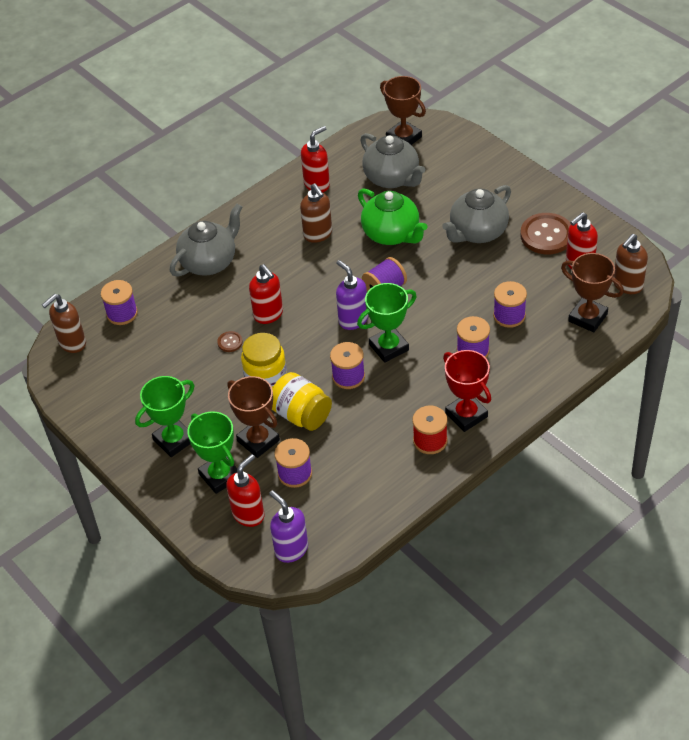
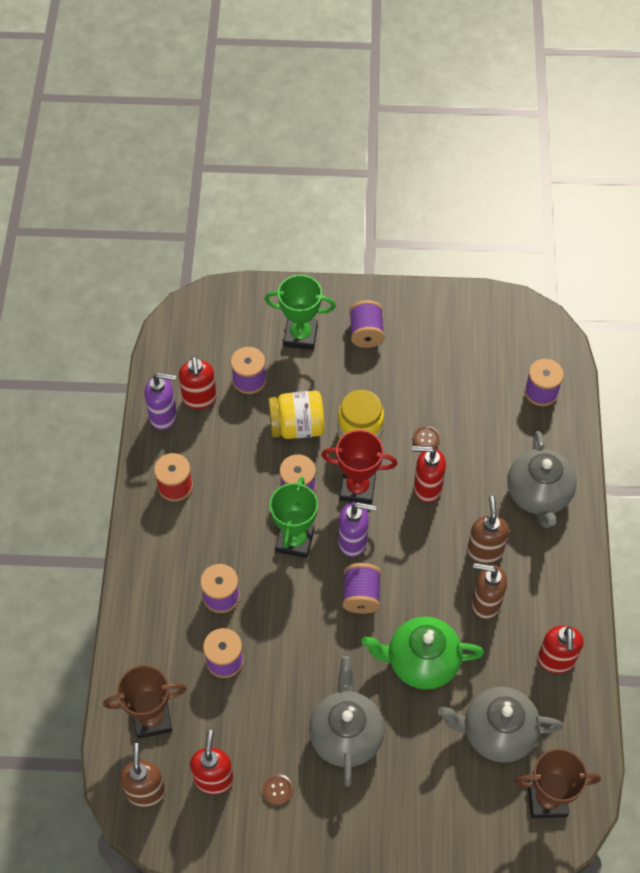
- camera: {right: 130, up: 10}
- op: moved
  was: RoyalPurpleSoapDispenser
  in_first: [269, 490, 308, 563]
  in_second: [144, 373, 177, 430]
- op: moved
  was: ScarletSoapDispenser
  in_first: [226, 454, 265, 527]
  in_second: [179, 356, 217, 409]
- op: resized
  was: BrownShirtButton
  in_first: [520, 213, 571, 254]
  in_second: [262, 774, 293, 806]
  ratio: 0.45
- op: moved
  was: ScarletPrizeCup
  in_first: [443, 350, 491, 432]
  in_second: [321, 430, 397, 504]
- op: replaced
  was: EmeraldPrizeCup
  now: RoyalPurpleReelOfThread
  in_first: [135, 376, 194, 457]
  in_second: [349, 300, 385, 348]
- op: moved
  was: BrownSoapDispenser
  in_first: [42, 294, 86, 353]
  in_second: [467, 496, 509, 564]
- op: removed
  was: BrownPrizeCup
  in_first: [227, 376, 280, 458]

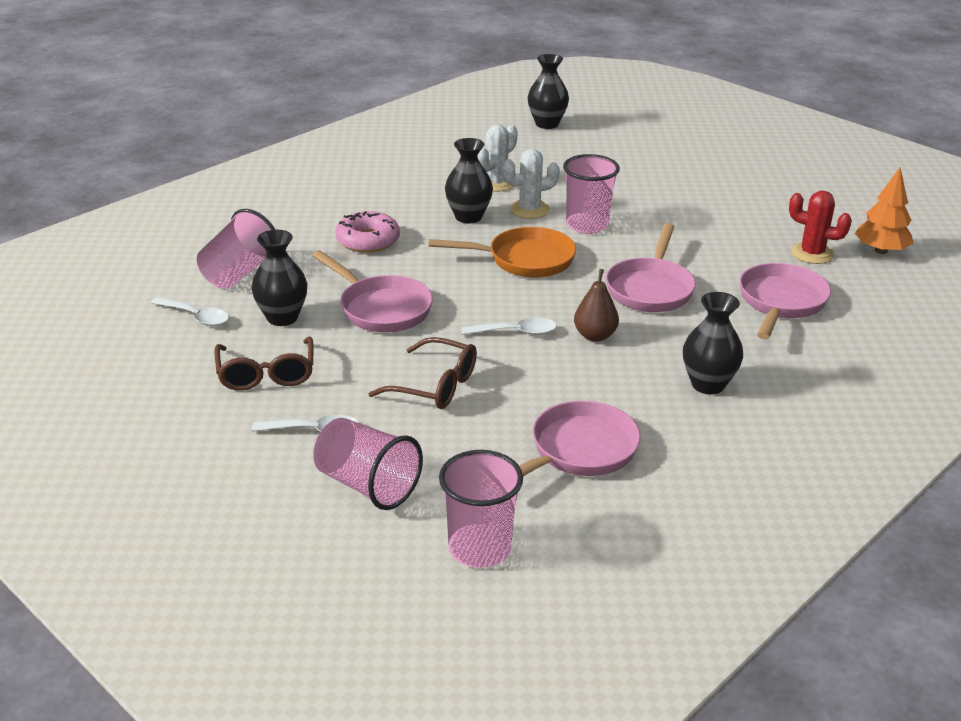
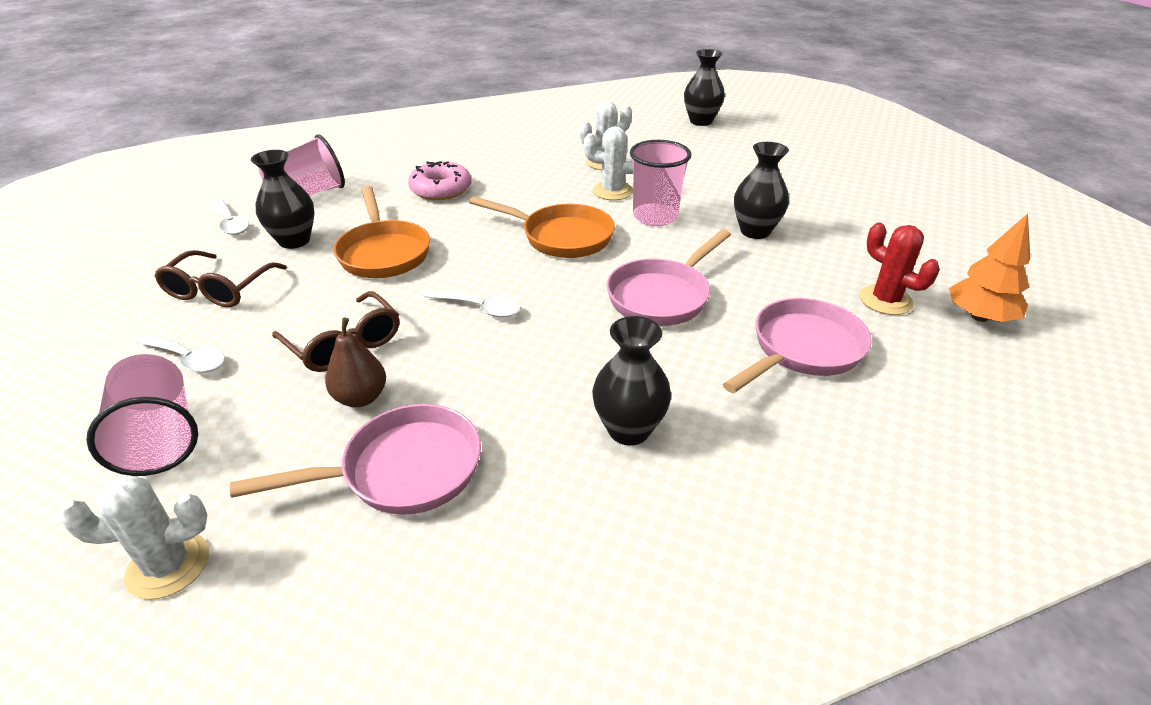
- camera: {right: 25, up: 5}
- op: replaced
  was: RosyTumbler
  now: WhiteSaguaroCactus
  in_first: [439, 450, 523, 568]
  in_second: [58, 475, 209, 600]
- op: moved
  was: BrownPearFruit
  in_first: [574, 269, 619, 342]
  in_second: [325, 318, 386, 407]
- op: recoloured
  was: RosyFryingPan
  now: BrightOrangeFryingPan
  in_first: [312, 250, 433, 332]
  in_second: [334, 186, 430, 278]
- op: moved
  was: JetBlackFlowerVase
  in_first: [445, 138, 493, 223]
  in_second: [734, 142, 789, 239]

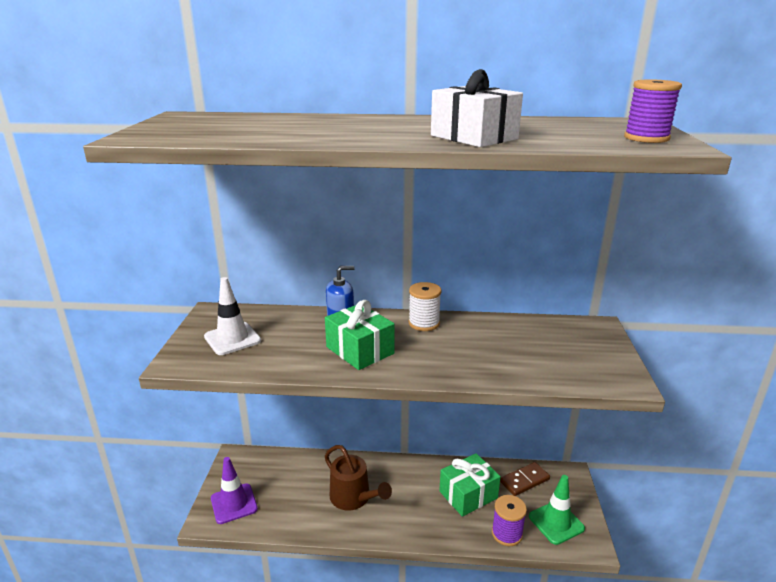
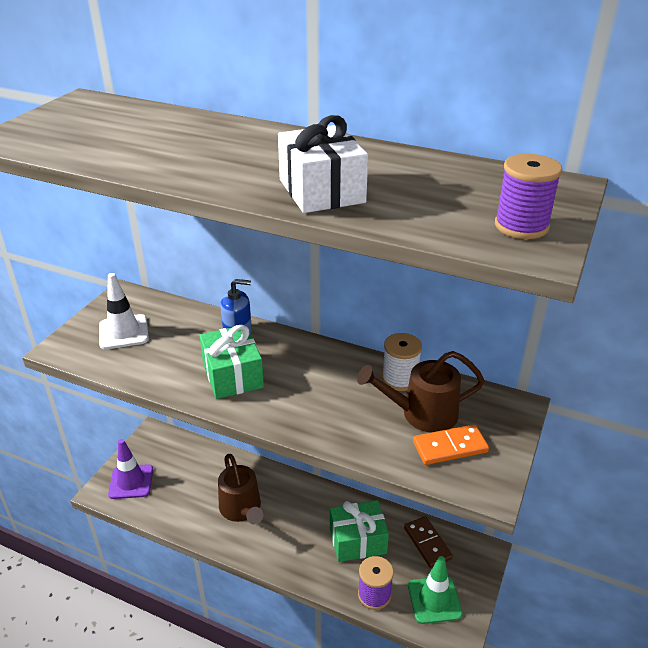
- camera: {right: 20, up: 10}
- op: added
  now: BrownWateringPot
  in_second: [357, 351, 485, 433]
- op: moved
  was: WhiteReelOfThread
  in_first: [409, 282, 441, 331]
  in_second: [382, 333, 422, 391]
- op: turned
  was: BrownDomino
  in_first: [500, 462, 550, 496]
  in_second: [404, 516, 453, 568]
  clockwise: 75
- op: added
  now: BrightOrangeDomino
  in_second: [413, 424, 489, 465]

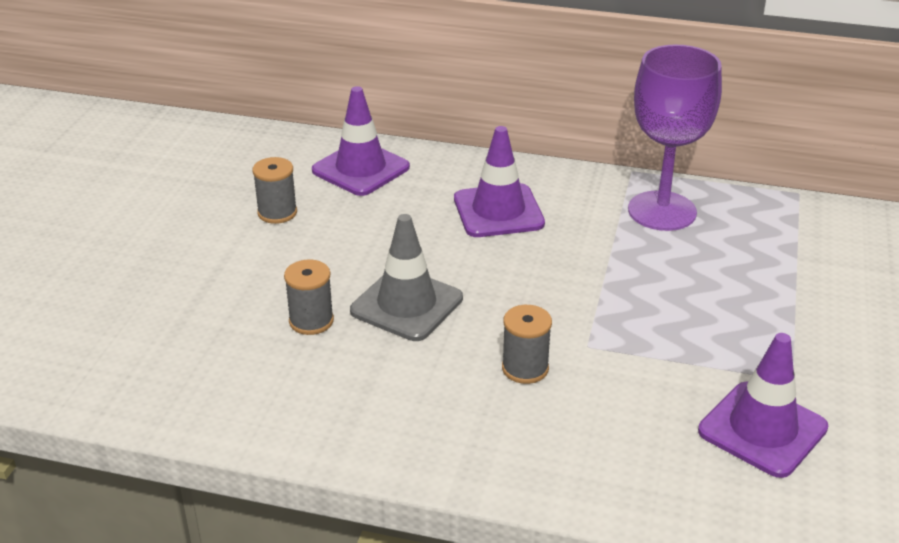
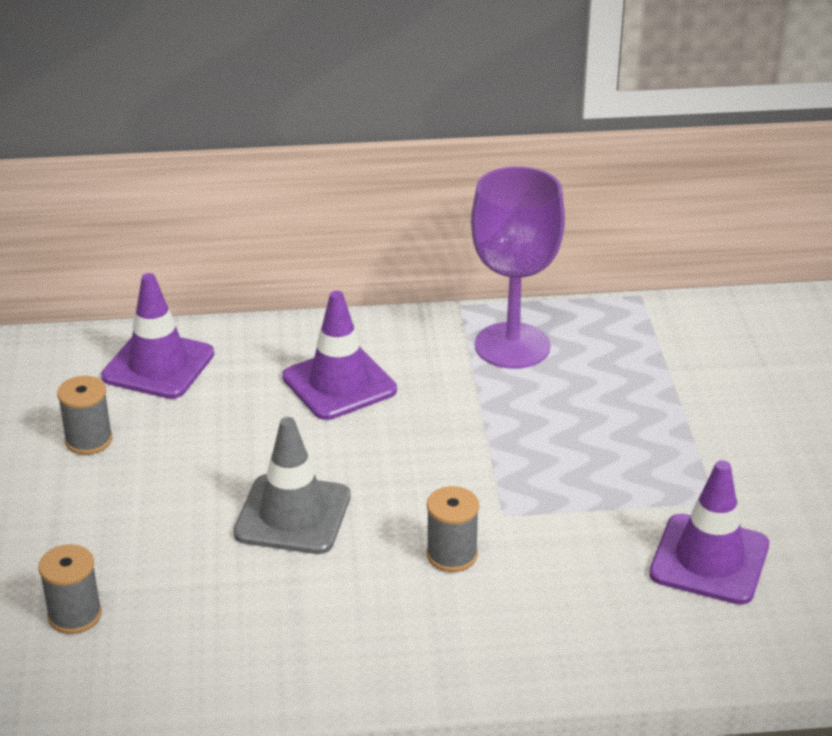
- camera: {right: -20, up: 0}
- op: moved
  was: GreyReelOfThread
  in_first: [284, 260, 334, 335]
  in_second: [38, 544, 102, 634]

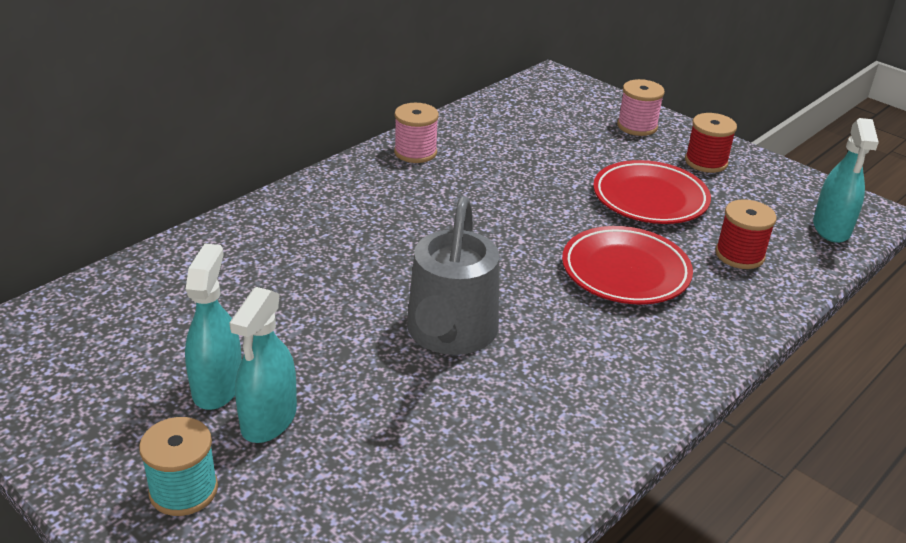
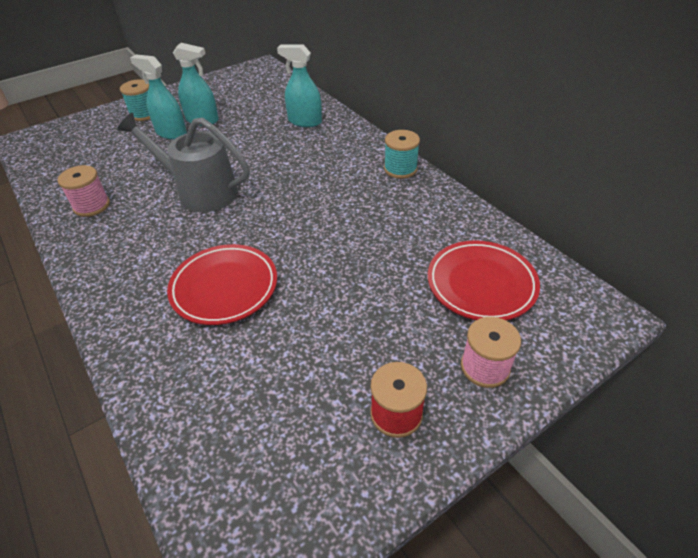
- camera: {right: 105, up: 10}
- op: moved
  was: RosyReelOfThread
  in_first: [394, 103, 439, 163]
  in_second: [58, 165, 110, 217]
- op: moved
  was: AquaSprayer
  in_first: [813, 118, 879, 243]
  in_second: [277, 44, 322, 127]
- op: added
  now: AquaReelOfThread
  in_second: [384, 130, 420, 179]
- op: moved
  was: ScarletPlate
  in_first: [593, 160, 711, 224]
  in_second: [428, 240, 540, 320]
- op: removed
  was: ScarletReelOfThread
  in_first: [715, 199, 777, 269]

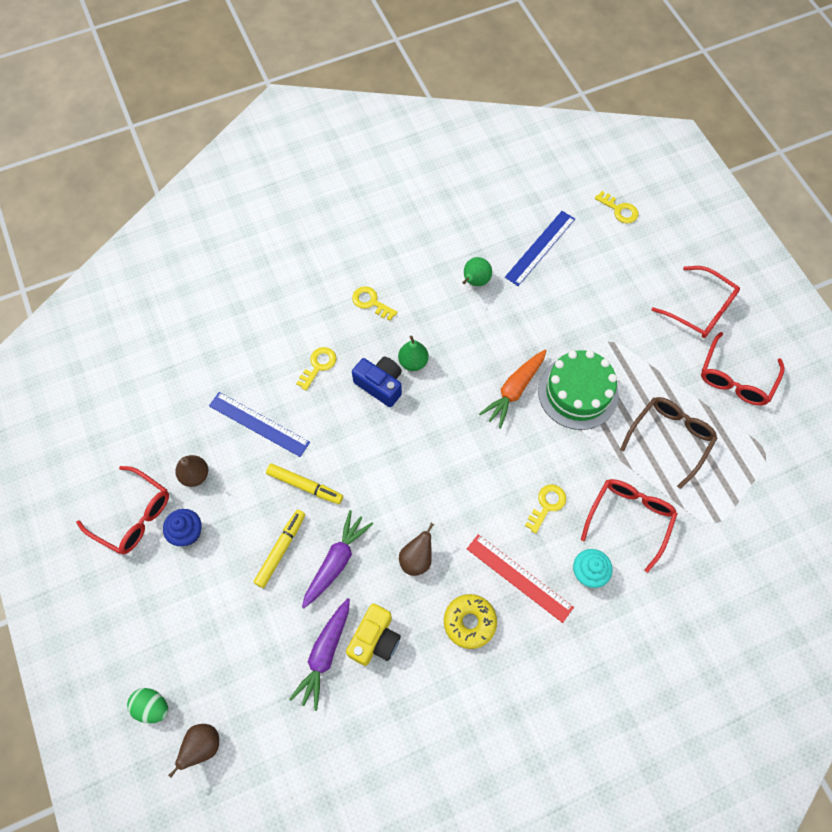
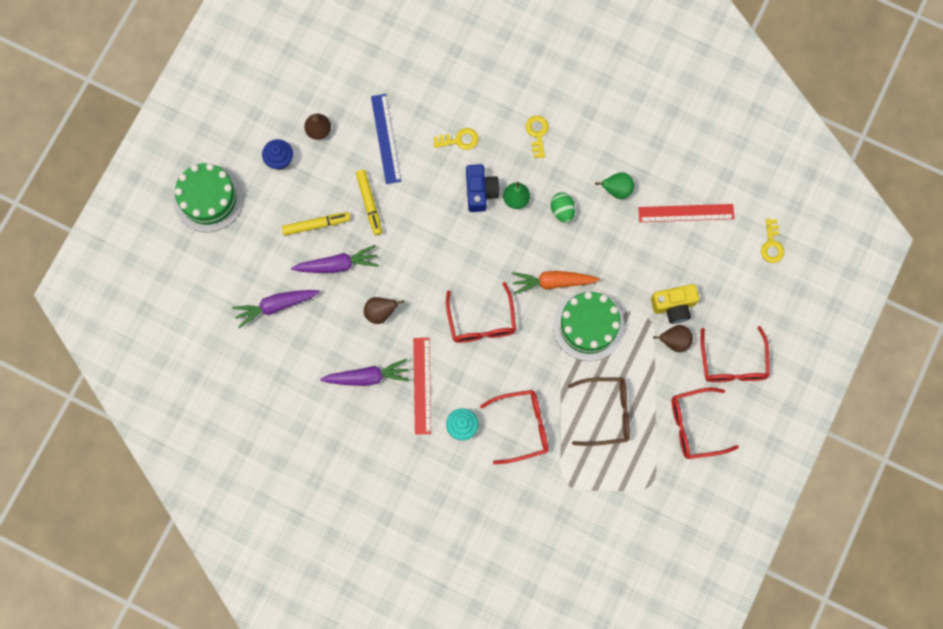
- camera: {right: 50, up: 10}
- op: added
  now: EmeraldCake
  in_second: [173, 163, 244, 232]
- op: replaced
  was: YellowDoughnut
  now: RoyalPurpleRootVegetable
  in_first: [444, 594, 497, 649]
  in_second: [320, 359, 410, 386]
- op: moved
  was: ScarletSpectacles
  in_first: [76, 466, 169, 554]
  in_second: [446, 282, 516, 343]
- op: moved
  was: EmeraldEggShape
  in_first: [127, 688, 168, 723]
  in_second: [551, 192, 575, 223]
- op: recoloured
  was: CobaltMeasuringStick
  now: ScarletMeasuringStick
  in_first: [505, 211, 575, 286]
  in_second: [638, 204, 734, 222]
- op: moved
  was: YellowCompactCamera
  in_first: [346, 604, 401, 666]
  in_second: [651, 284, 699, 324]
- op: moved
  was: BrownPearFruit
  in_first: [168, 724, 219, 778]
  in_second: [653, 325, 693, 352]
- op: removed
  was: YellowKey
  in_first: [525, 485, 566, 533]

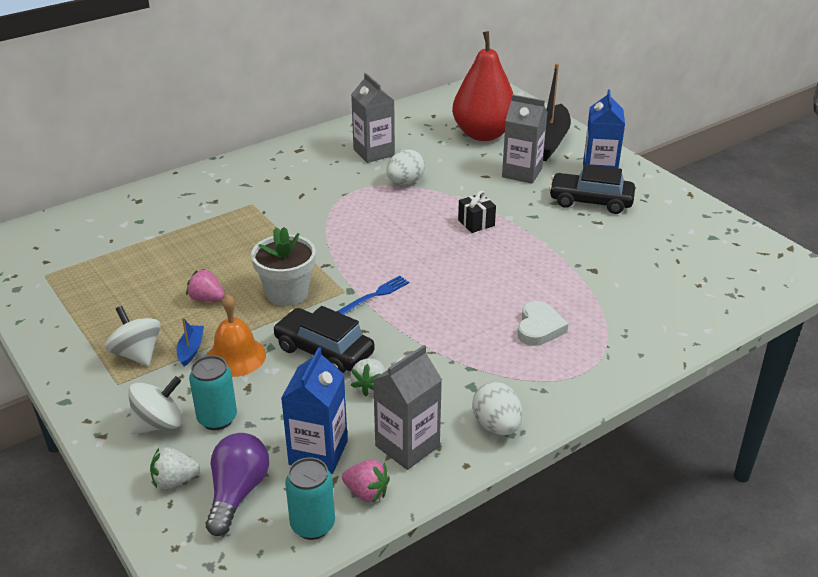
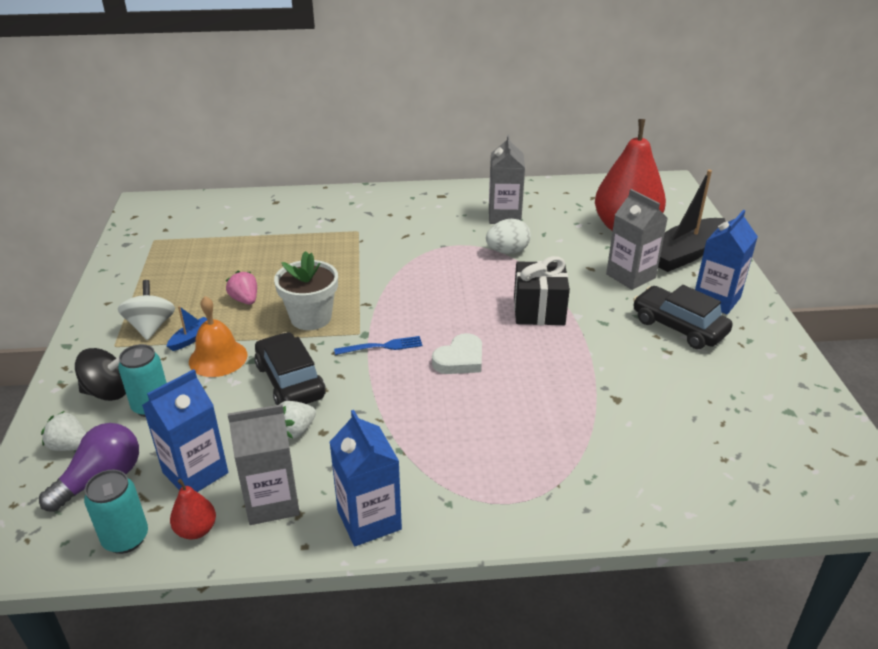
- camera: {right: 30, up: 0}
- op: recoloured
  was: WhiteSpinningTop
  now: JetBlackSpinningTop
  in_first: [128, 376, 182, 434]
  in_second: [75, 348, 126, 401]
- op: replaced
  was: RosyBerry
  now: ScarletPearFruit
  in_first: [342, 460, 390, 503]
  in_second: [170, 479, 216, 539]
- op: replaced
  was: WhiteEggShape
  now: CobaltCarton
  in_first: [472, 382, 522, 436]
  in_second: [329, 410, 402, 546]
- op: moved
  was: WhiteHeartShape
  in_first: [517, 301, 568, 346]
  in_second: [432, 333, 482, 374]
- op: resized
  was: JetBlackWrappedGift
  in_first: [458, 191, 496, 233]
  in_second: [514, 256, 570, 325]
  ratio: 1.66

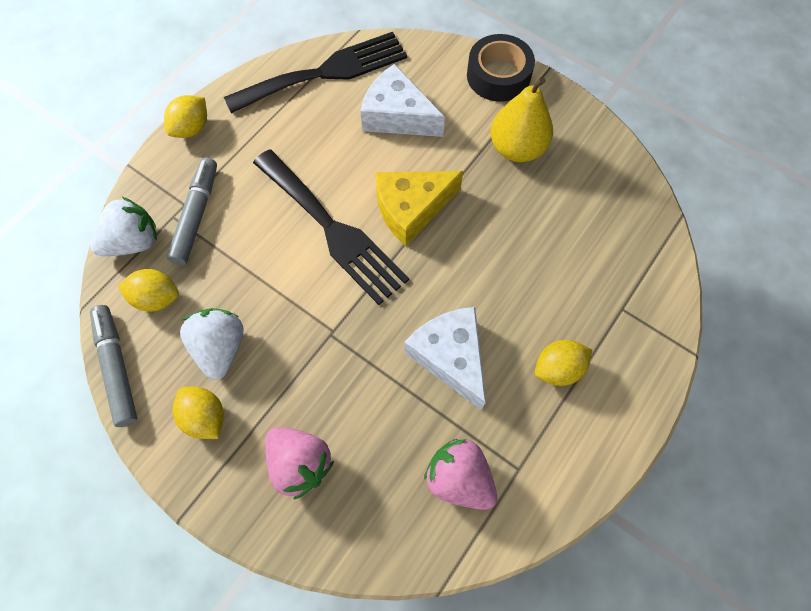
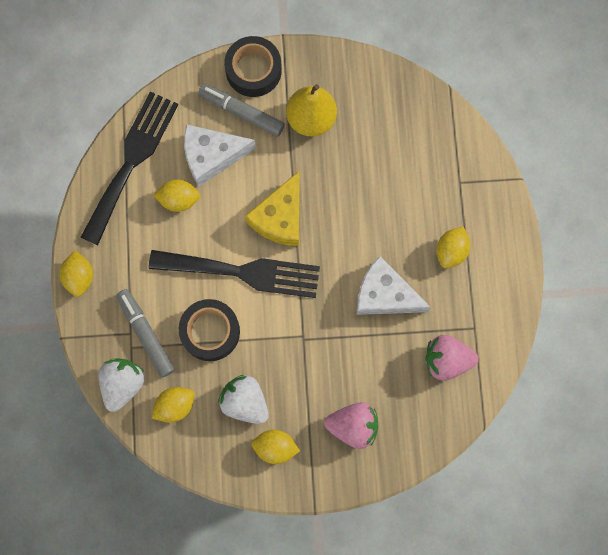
- camera: {right: -40, up: 10}
- op: added
  now: YellowToyLemon
  in_second: [153, 179, 200, 212]
- op: added
  now: JetBlackRollOfTape
  in_second: [179, 299, 240, 361]
- op: moved
  was: GreyFeltPen
  in_first: [90, 305, 137, 427]
  in_second: [198, 84, 285, 136]

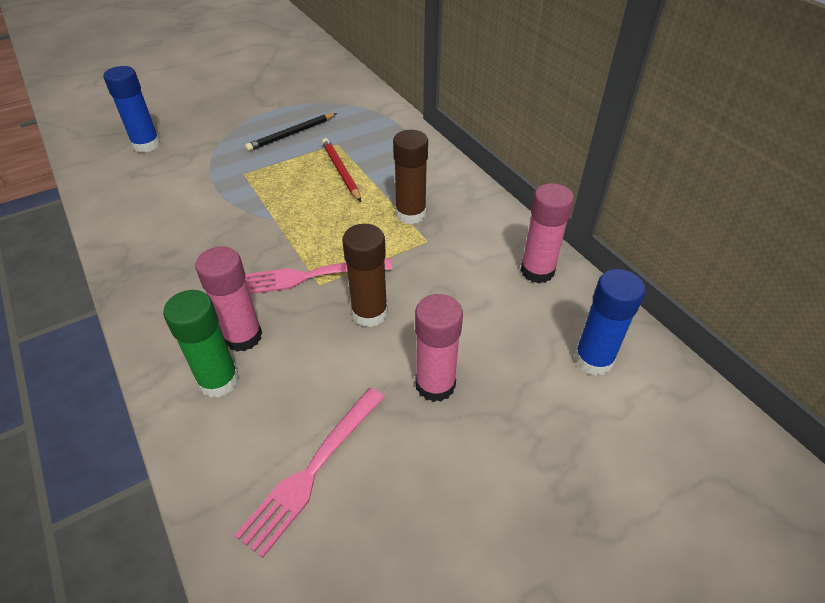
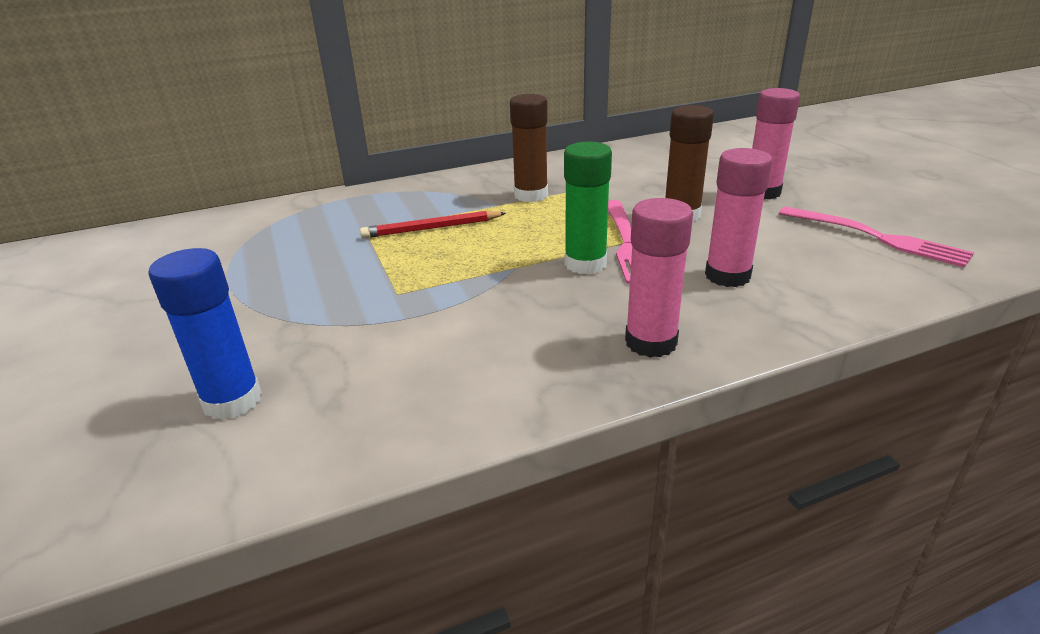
- camera: {right: -80, up: -15}
- op: moved
  was: EmeraldGlueStick
  in_first: [163, 290, 239, 398]
  in_second: [564, 142, 612, 274]
- op: moved
  was: RosyGlueStick
  in_first: [520, 183, 574, 283]
  in_second: [625, 198, 693, 358]
- op: removed
  was: JetBlackLeadPencil
  in_first: [245, 113, 337, 151]
- op: removed
  was: CobaltGlueStick
  in_first: [574, 269, 645, 376]

